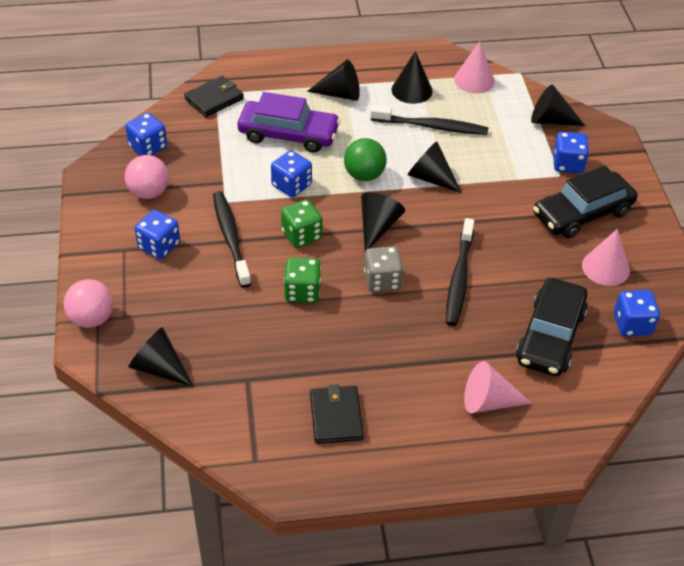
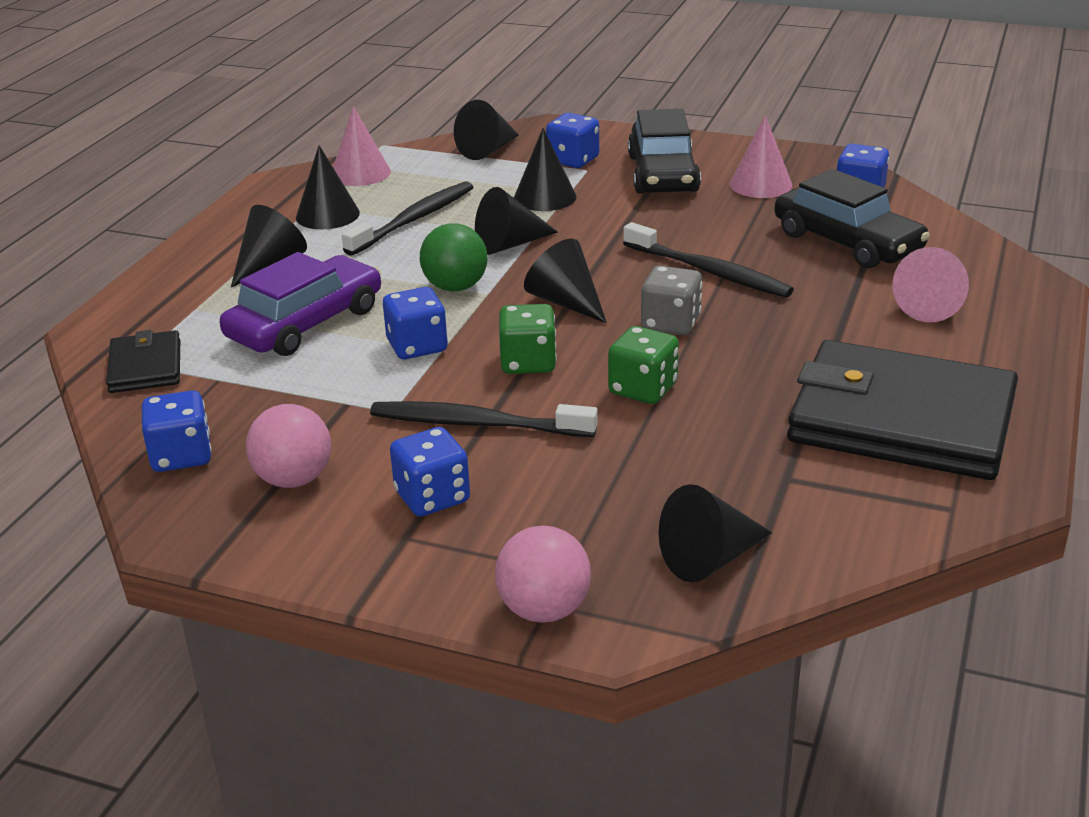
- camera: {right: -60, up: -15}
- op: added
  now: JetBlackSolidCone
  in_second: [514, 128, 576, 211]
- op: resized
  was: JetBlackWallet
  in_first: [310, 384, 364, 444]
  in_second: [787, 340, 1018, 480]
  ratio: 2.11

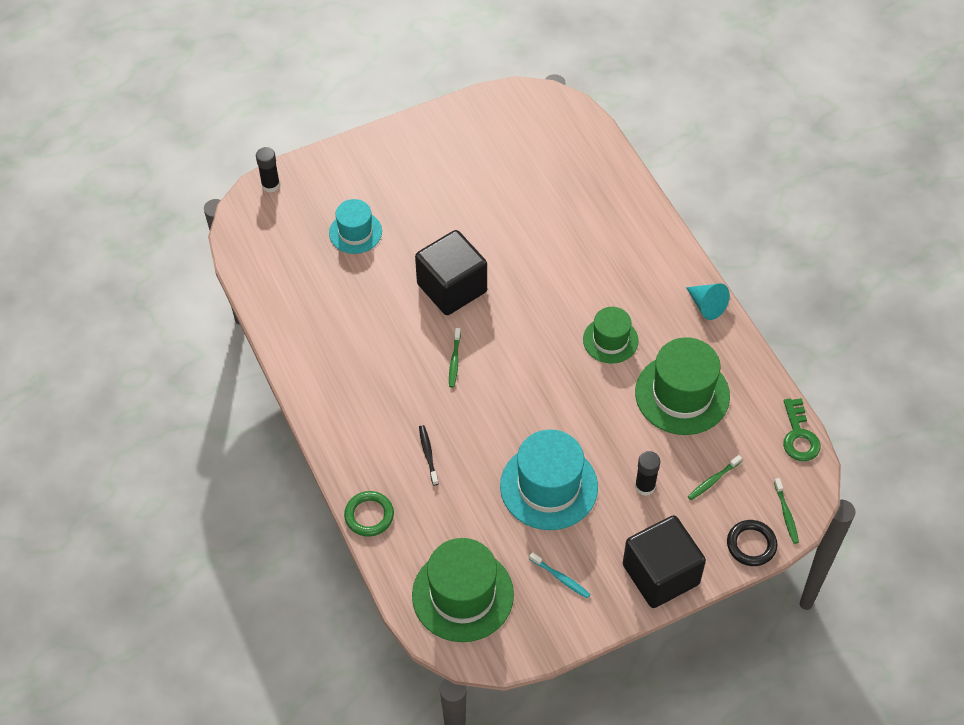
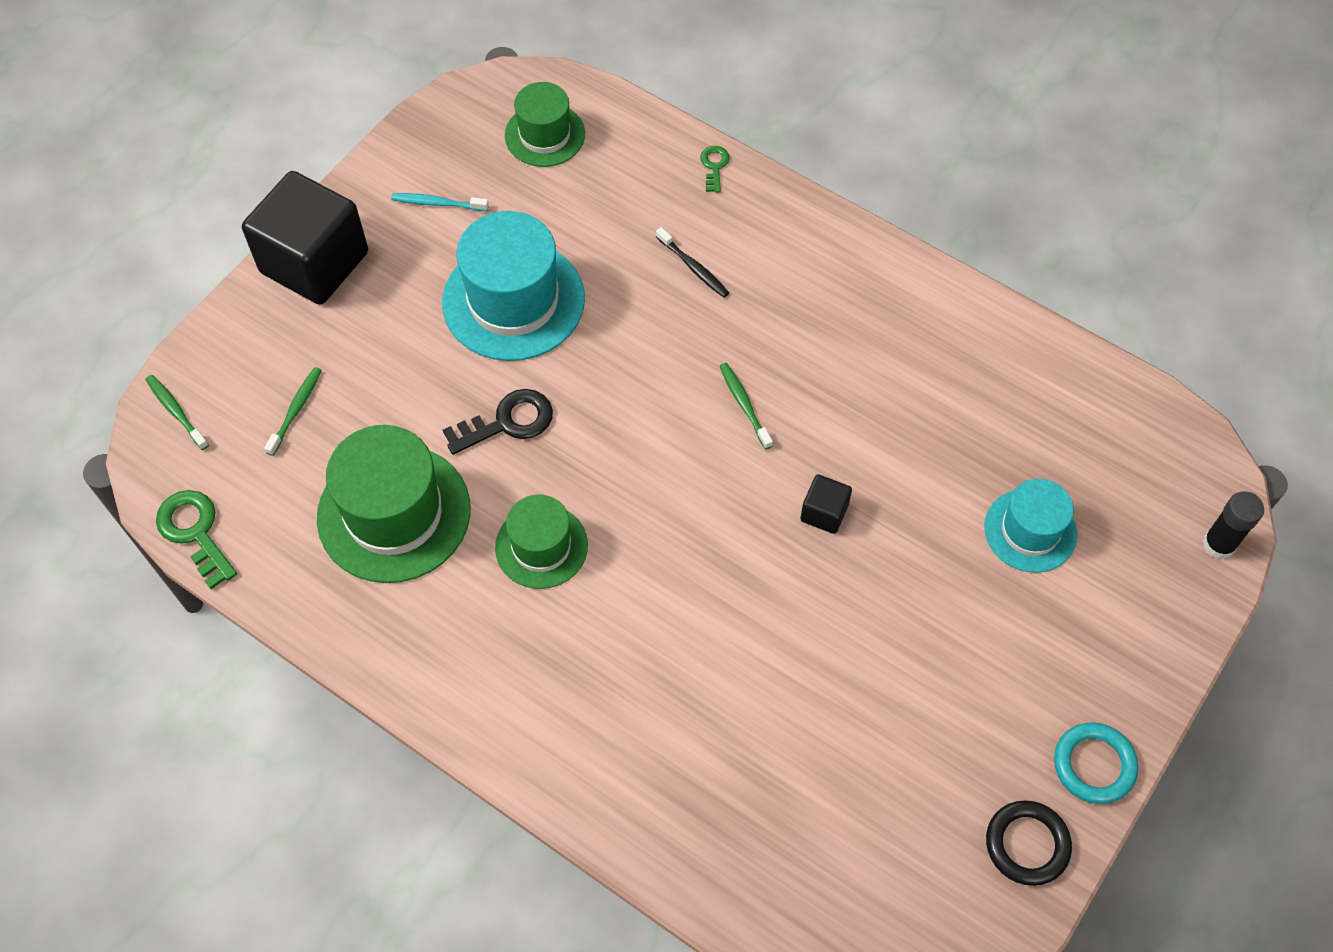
- camera: {right: 150, up: 5}
- op: added
  now: JetBlackKey
  in_second: [443, 389, 553, 455]
- op: resized
  was: EmeraldHat
  in_first: [412, 538, 514, 642]
  in_second: [505, 82, 585, 167]
  ratio: 0.6
- op: replaced
  was: EmeraldHoop
  now: EmeraldKey
  in_first: [344, 491, 394, 536]
  in_second: [700, 146, 730, 193]
- op: resized
  was: JetBlackBlock
  in_first: [415, 230, 487, 315]
  in_second: [800, 474, 852, 534]
  ratio: 0.44
- op: moved
  was: JetBlackHoop
  in_first: [727, 520, 777, 566]
  in_second: [986, 801, 1072, 886]
- op: added
  now: AquaHoop
  in_second: [1054, 723, 1138, 804]
- op: removed
  was: JetBlackGlueStick
  in_first: [635, 451, 660, 496]
- op: removed
  was: AquaSolidCone
  in_first: [686, 283, 730, 320]

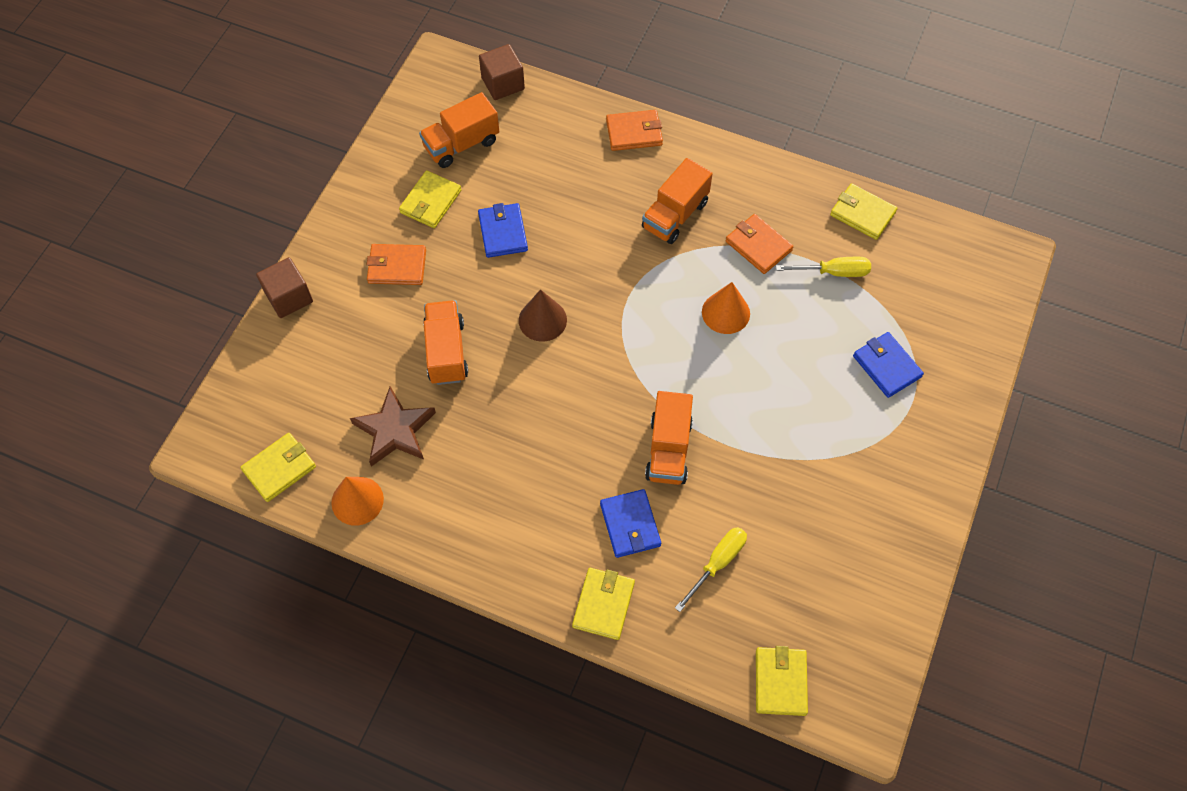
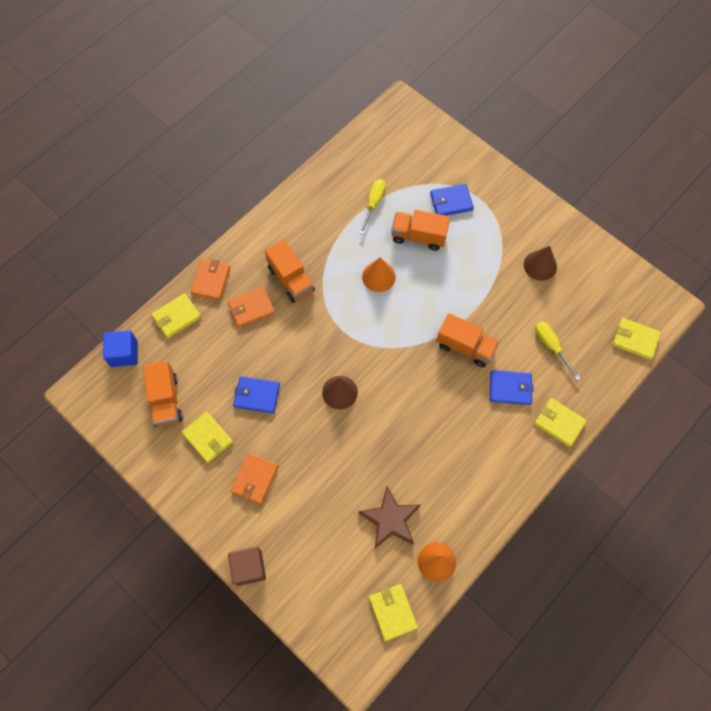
- camera: {right: -70, up: 5}
- op: recoloured
  was: BrownBlock
  now: CobaltBlock
  in_first: [479, 44, 525, 100]
  in_second: [103, 330, 138, 367]
- op: moved
  was: YellowWallet
  in_first: [830, 183, 897, 240]
  in_second: [151, 293, 201, 338]
- op: moved
  was: BrightOrangeWallet
  in_first: [726, 214, 793, 274]
  in_second: [228, 287, 275, 328]
- op: moved
  was: BrightOrangeLorry
  in_first: [423, 300, 468, 385]
  in_second: [391, 210, 450, 251]
- op: added
  now: BrownSolidCone
  in_second: [524, 246, 557, 281]

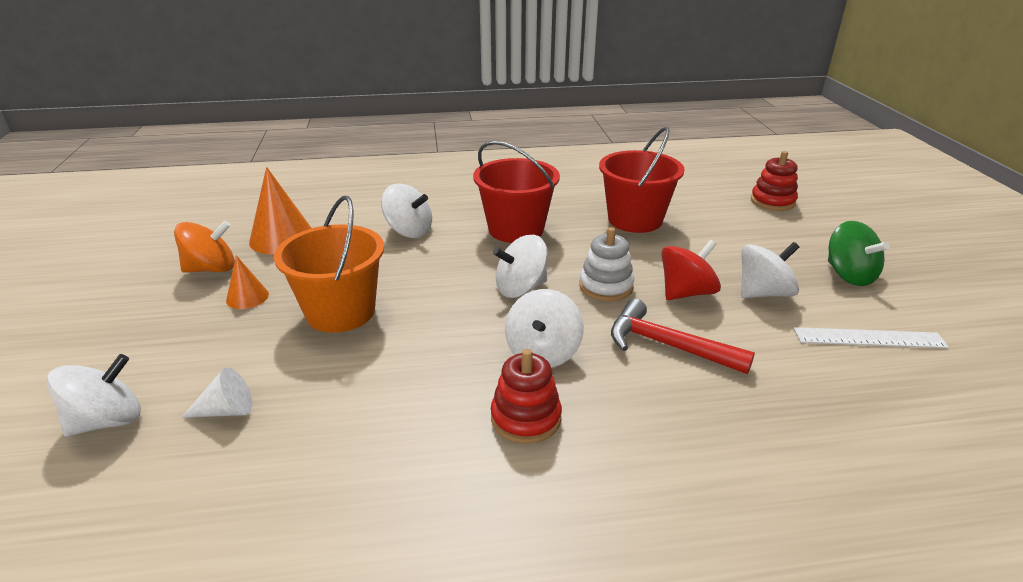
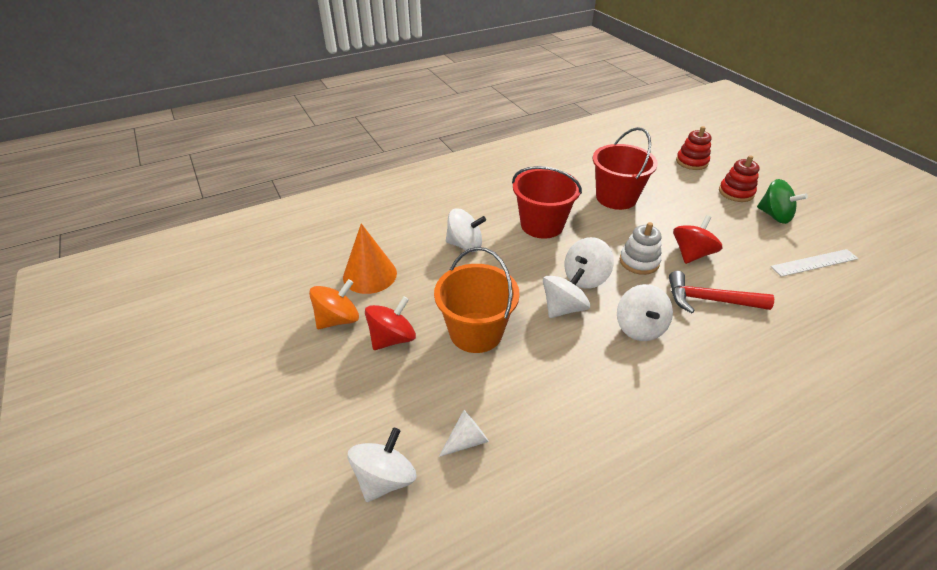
- camera: {right: -20, up: 10}
- op: replaced
  was: BrightOrangeSolidCone
  now: ScarletSpinningTop
  in_first: [226, 255, 269, 309]
  in_second: [365, 296, 416, 350]
- op: moved
  was: WhiteSpinningTop
  in_first: [741, 242, 799, 298]
  in_second: [543, 268, 590, 318]
- op: moved
  was: ScarletStackingRings
  in_first: [491, 349, 562, 444]
  in_second: [719, 155, 760, 202]

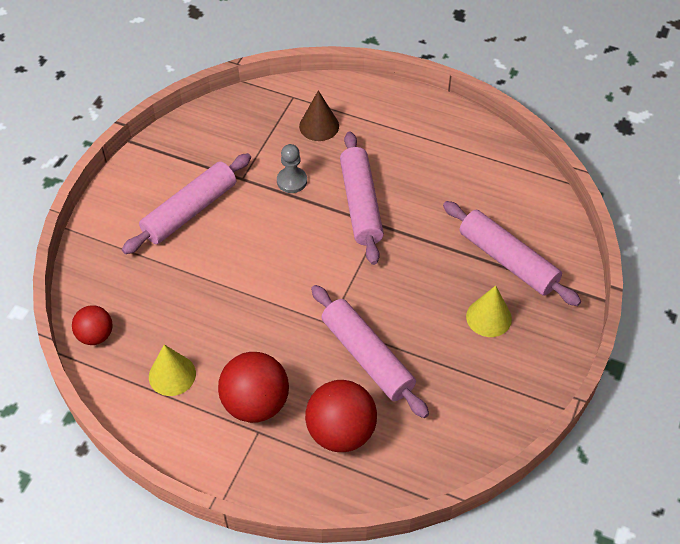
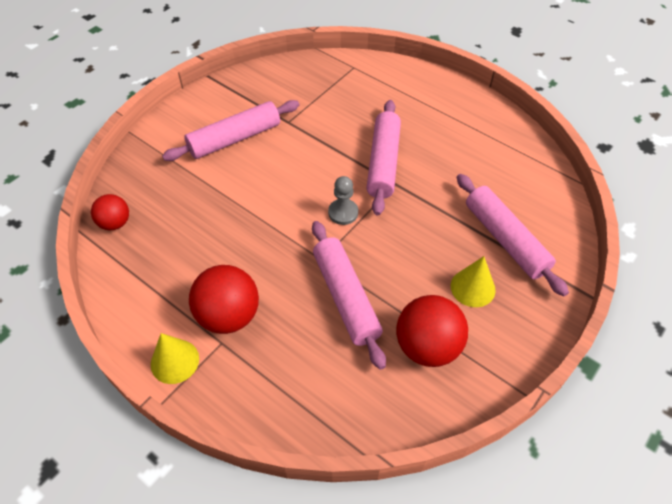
- camera: {right: 15, up: 0}
- op: moved
  was: YellowSolidCone
  in_first: [149, 344, 196, 396]
  in_second: [151, 333, 199, 384]
- op: moved
  was: GreyPawn
  in_first: [277, 144, 307, 193]
  in_second: [328, 176, 358, 225]
- op: moved
  was: ScarletPlayBall
  in_first: [305, 380, 377, 452]
  in_second: [396, 295, 468, 367]
- op: removed
  was: BrownSolidCone
  in_first: [299, 90, 339, 141]

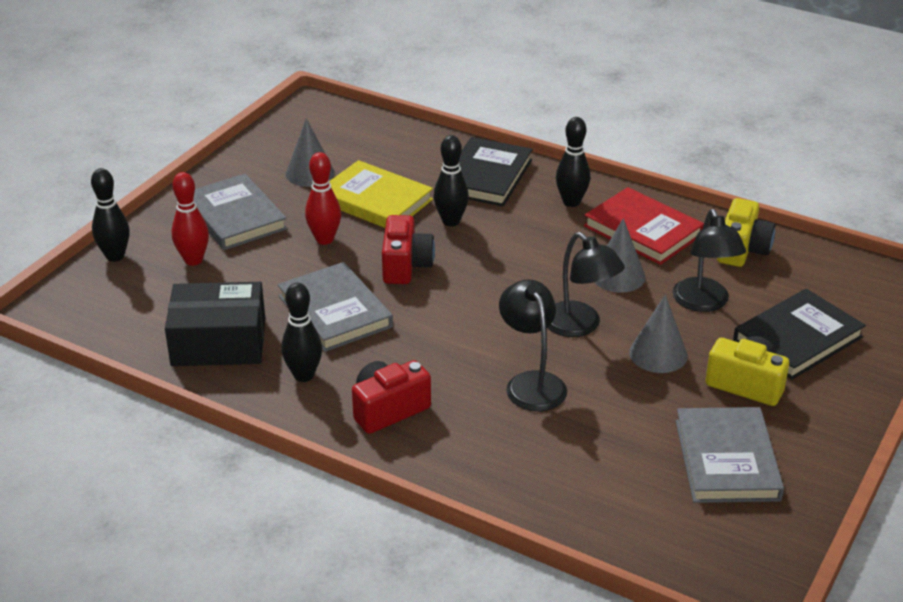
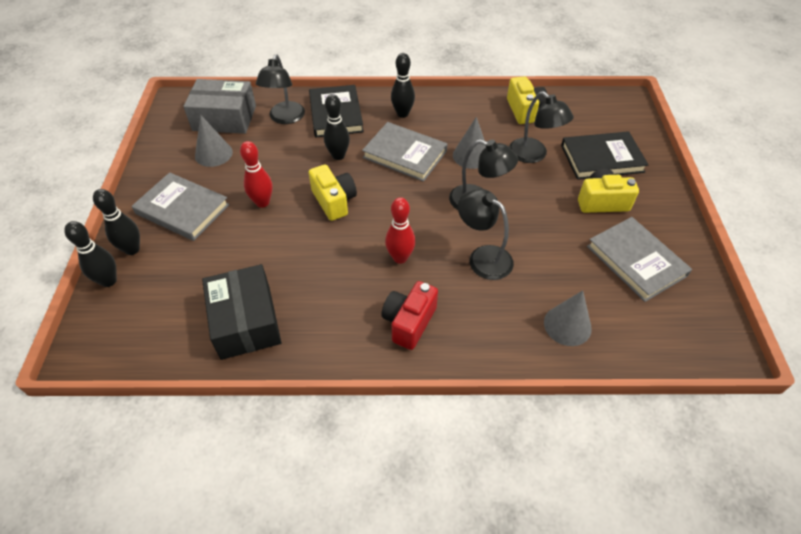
- camera: {right: -30, up: 15}
- op: moved
  was: JetBlackBowlingPin
  in_first: [281, 283, 322, 382]
  in_second: [93, 189, 140, 255]
- op: added
  now: GreyPackage
  in_second: [183, 79, 256, 134]
- op: turned
  was: JetBlackPackage
  in_first: [165, 282, 265, 366]
  in_second: [202, 264, 281, 360]
  clockwise: -75
- op: added
  now: JetBlackDeskLamp
  in_second: [256, 54, 305, 124]
- op: recoloured
  was: ScarletCompactCamera
  now: YellowCompactCamera
  in_first: [382, 215, 435, 284]
  in_second: [308, 164, 357, 221]
- op: moved
  was: GreyBook
  in_first: [278, 262, 393, 352]
  in_second: [362, 122, 447, 182]
- op: moved
  was: ScarletBowlingPin
  in_first: [171, 172, 209, 266]
  in_second: [385, 197, 416, 264]
- op: moved
  was: GreySolidCone
  in_first: [629, 294, 688, 373]
  in_second: [544, 290, 592, 346]
- op: turned
  was: JetBlackBook
  in_first: [733, 289, 866, 380]
  in_second: [561, 131, 649, 180]
  clockwise: 60
- op: removed
  was: YellowBook
  in_first: [329, 160, 433, 228]
- op: removed
  was: ScarletBook
  in_first: [584, 187, 704, 265]

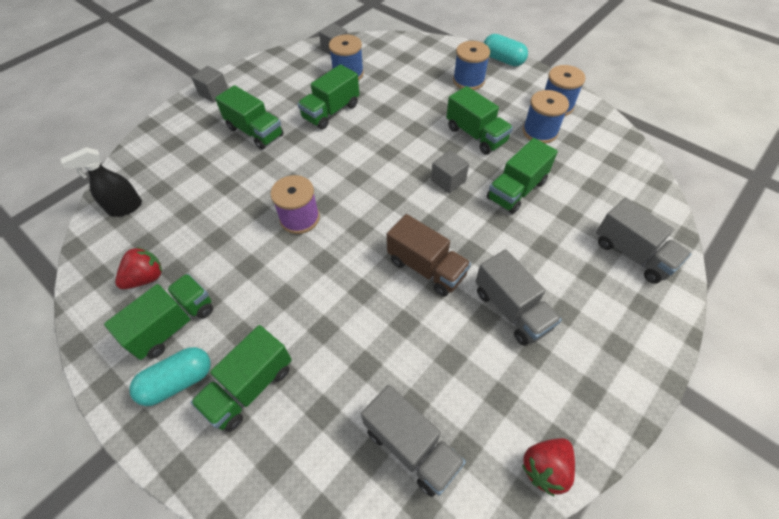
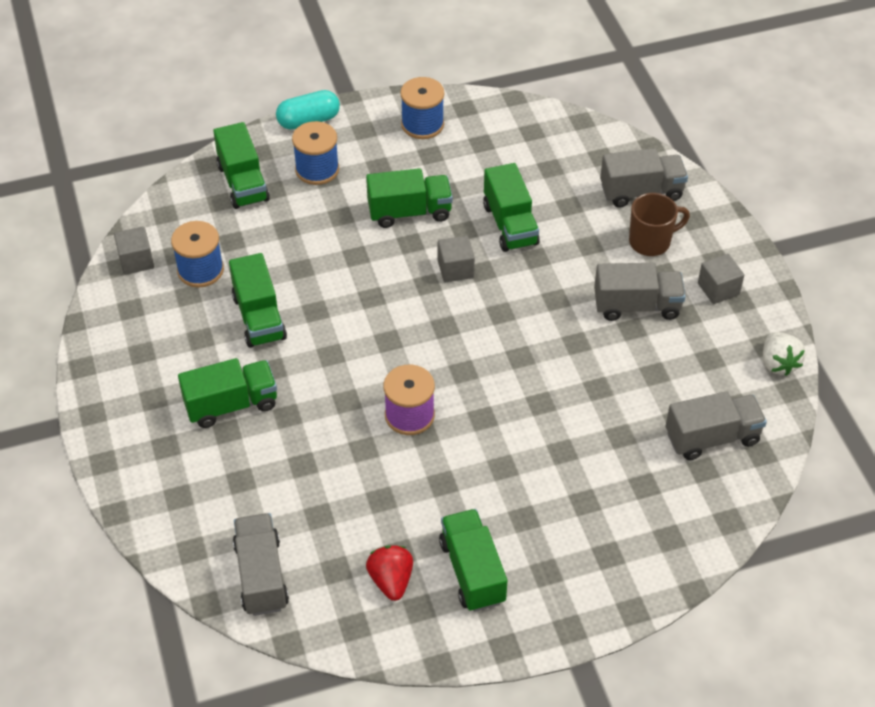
- camera: {right: -60, up: -5}
- op: moved
  was: EmeraldLorry
  in_first: [190, 325, 292, 432]
  in_second: [213, 122, 270, 209]
- op: replaced
  was: JetBlackSprayer
  now: GreyLorry
  in_first: [61, 147, 142, 217]
  in_second: [233, 513, 289, 616]
- op: added
  now: BrownTeaMug
  in_second: [629, 193, 690, 256]
- op: moved
  was: GreyBlock
  in_first: [191, 66, 228, 102]
  in_second: [698, 254, 744, 304]
- op: recoloured
  was: ScarletBerry
  now: WhiteBerry
  in_first: [522, 438, 575, 496]
  in_second: [763, 332, 806, 376]
- op: removed
  was: AquaPill
  in_first: [130, 347, 210, 406]
- op: removed
  was: BrownLorry
  in_first: [387, 214, 471, 297]
- op: removed
  was: CobaltReelOfThread
  in_first: [523, 90, 569, 143]

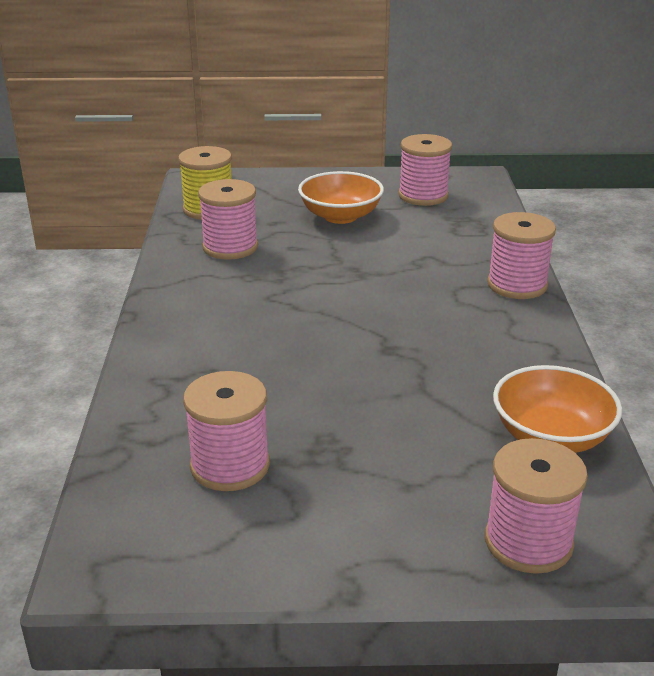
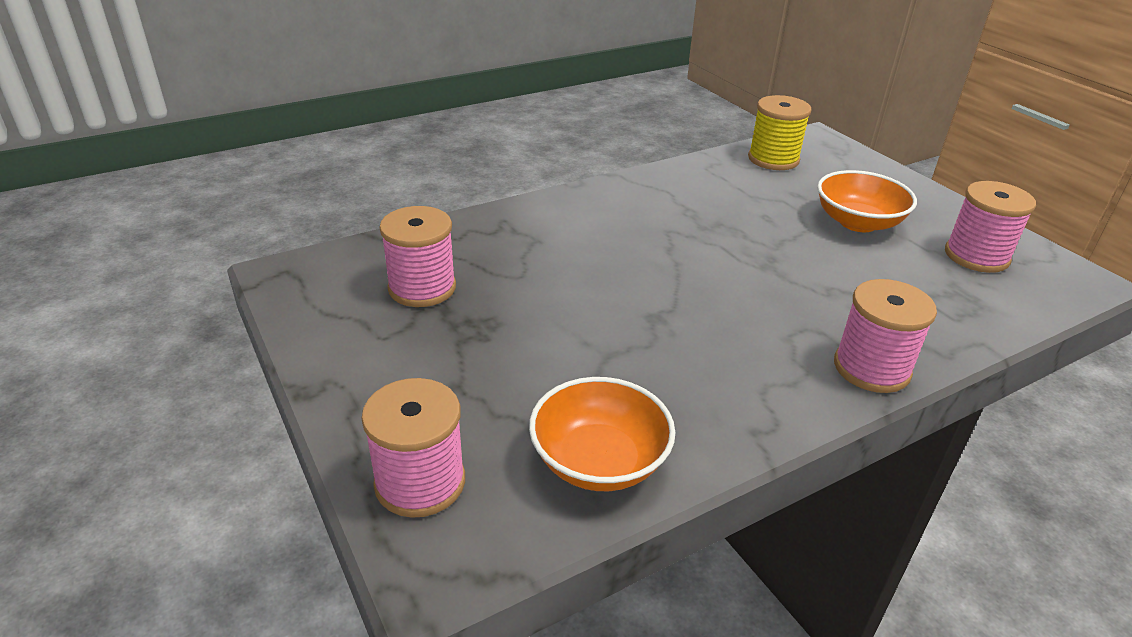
- camera: {right: 60, up: 5}
- op: removed
  was: RosyReelOfThread
  in_first: [198, 179, 258, 260]

